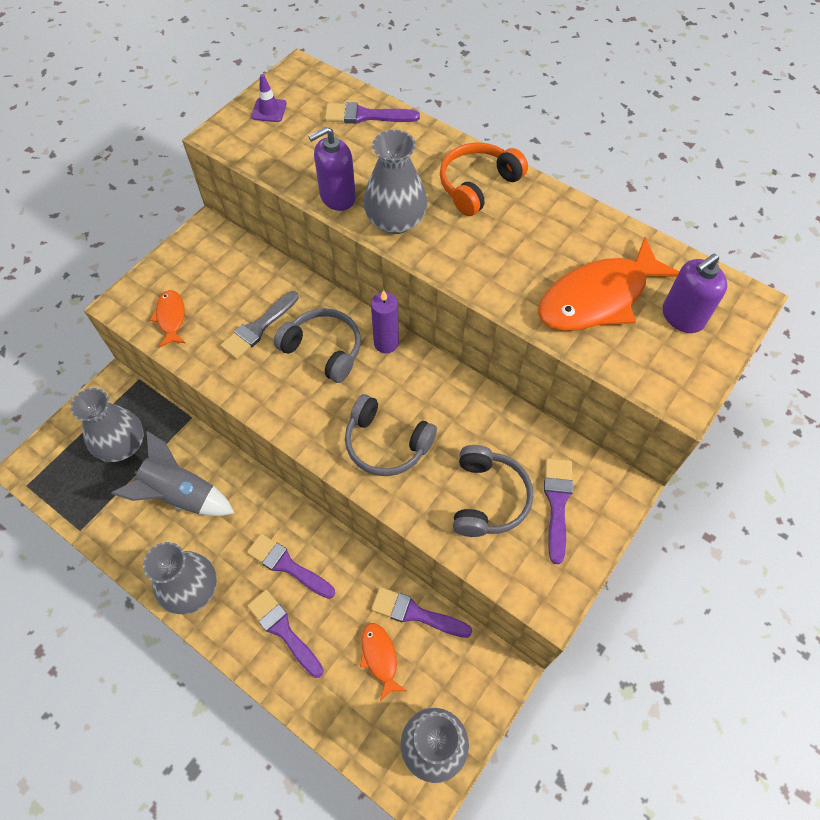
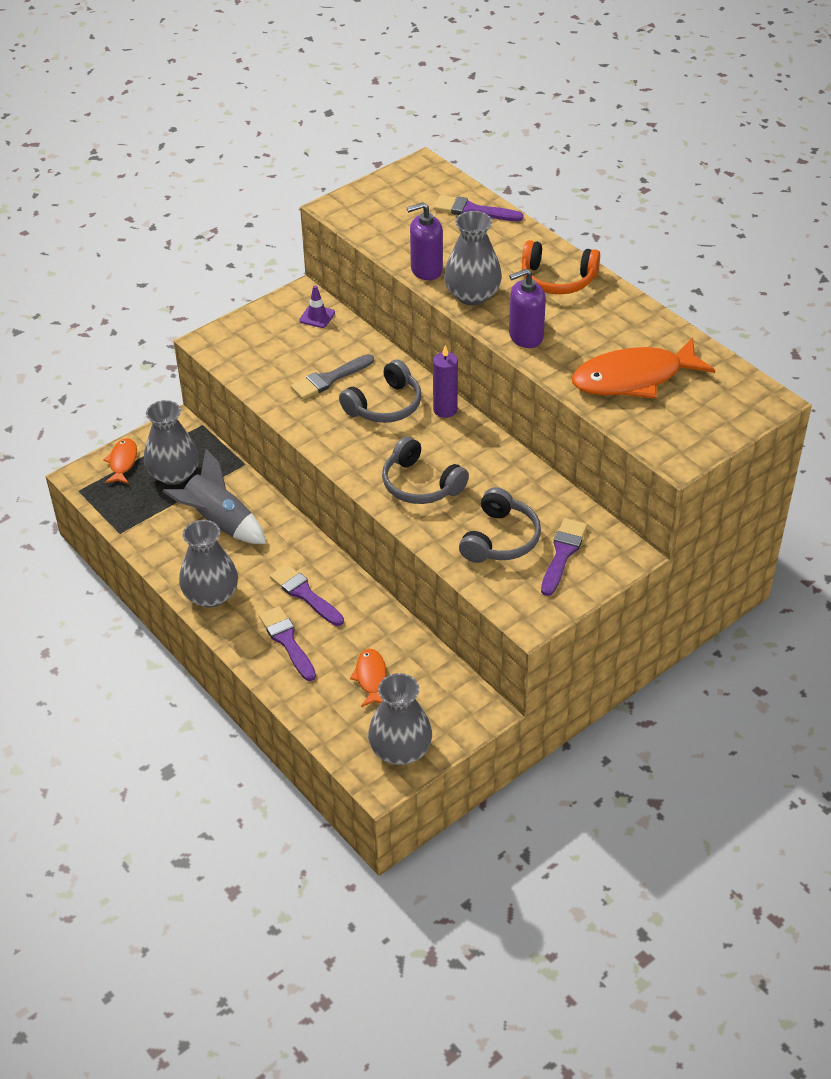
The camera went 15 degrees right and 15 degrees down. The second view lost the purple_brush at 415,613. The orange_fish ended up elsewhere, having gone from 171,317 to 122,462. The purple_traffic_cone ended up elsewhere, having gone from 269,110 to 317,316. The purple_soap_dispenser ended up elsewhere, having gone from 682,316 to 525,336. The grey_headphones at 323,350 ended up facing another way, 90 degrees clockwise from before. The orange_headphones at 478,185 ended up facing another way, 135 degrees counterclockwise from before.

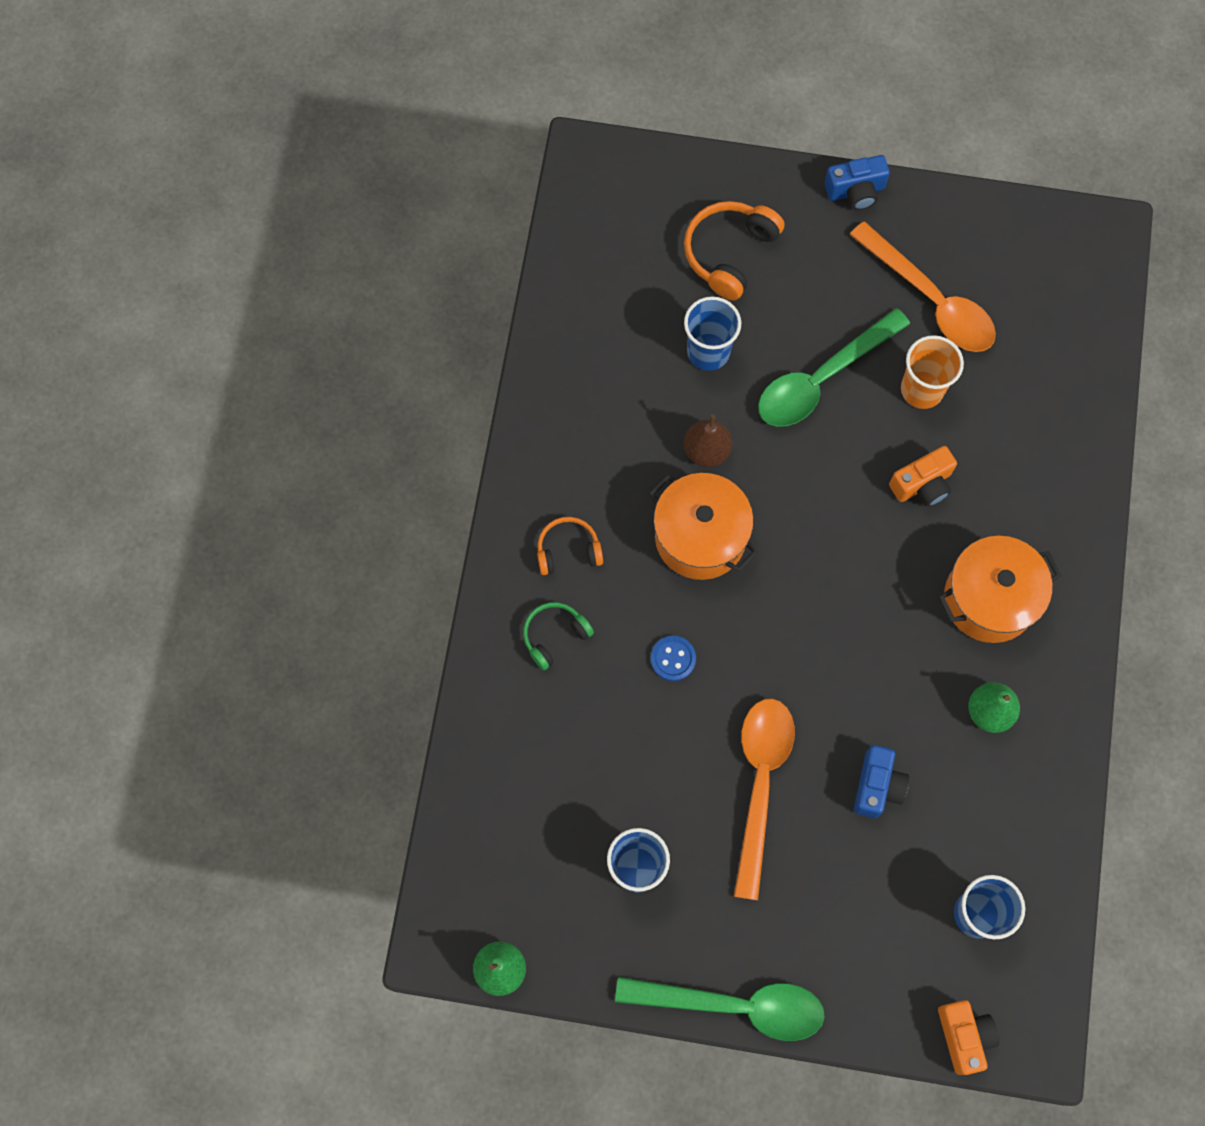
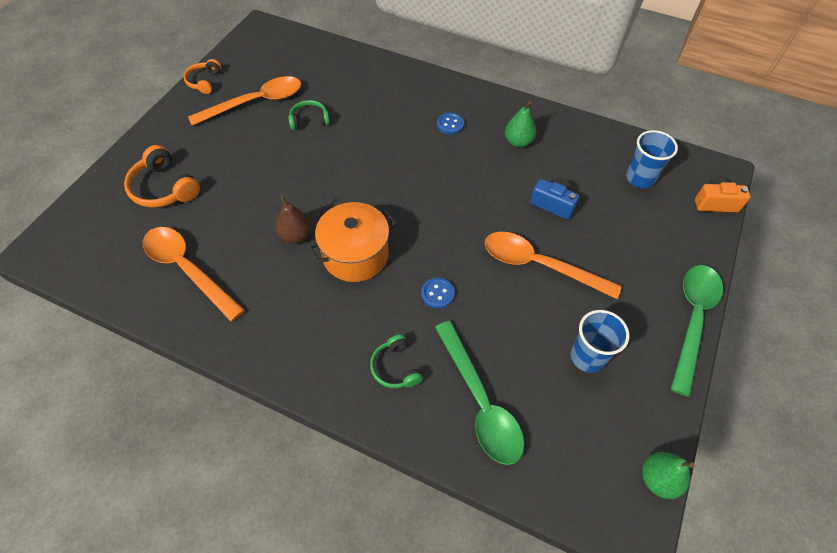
The camera went 75 degrees left and 15 degrees down. The second view lost the blue_cup at 708,351. The second view lost the blue_camera at 855,191. The second view lost the orange_camera at 922,484. The second view gained the orange_spoon at 188,269. The orange_headphones ended up elsewhere, having gone from 568,550 to 204,81. The green_spoon ended up elsewhere, having gone from 822,378 to 480,402. Where the orange_cup stood at 922,389, the green_headphones came to stand at 309,120. Where the orange_pot stood at 989,599, the blue_button came to stand at 450,124.

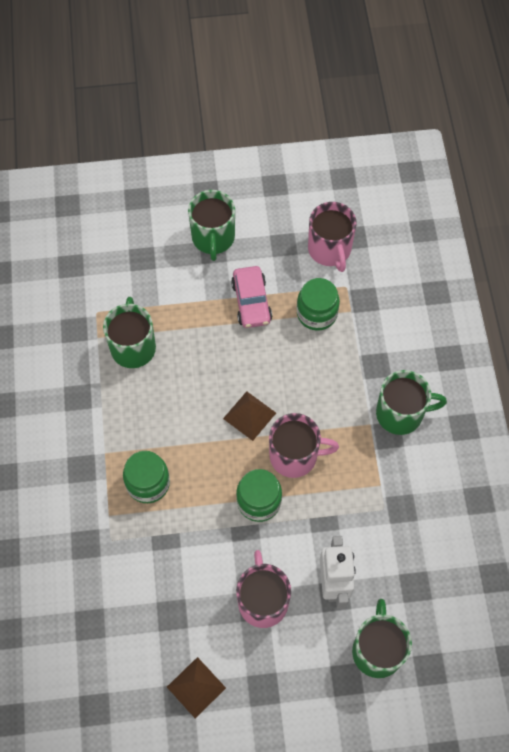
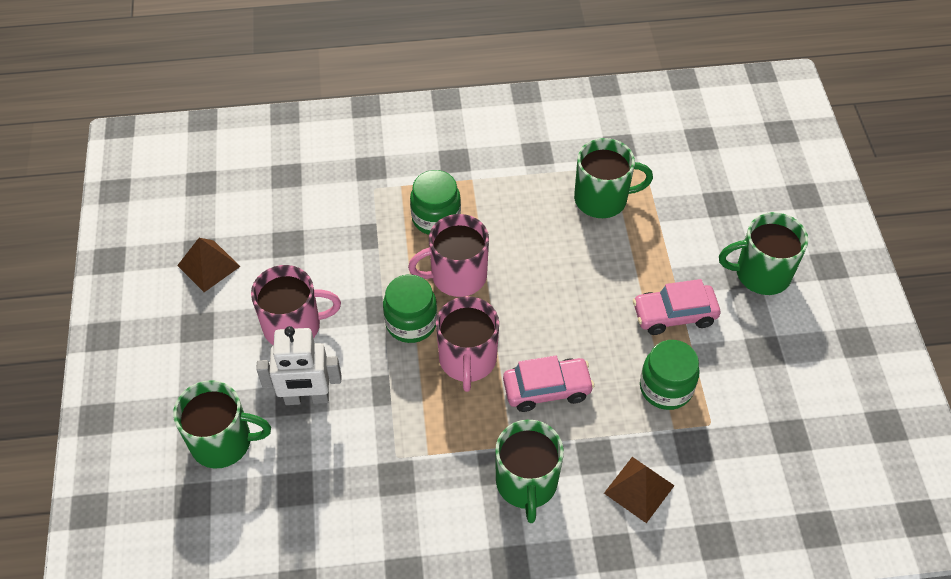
The camera went 90 degrees right and 10 degrees down. The second view gained the pink_car at 547,389. The brown_pyramid ended up elsewhere, having gone from 249,415 to 639,489. The pink_mug ended up elsewhere, having gone from 330,250 to 457,276.

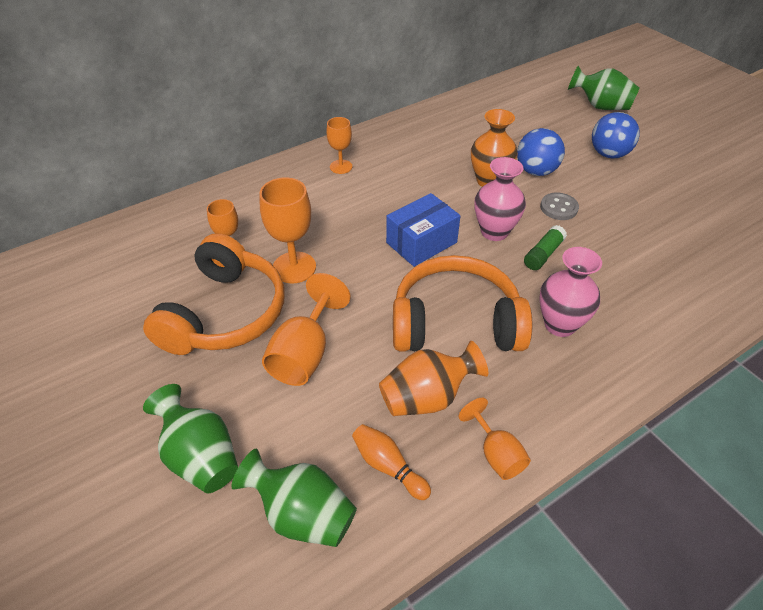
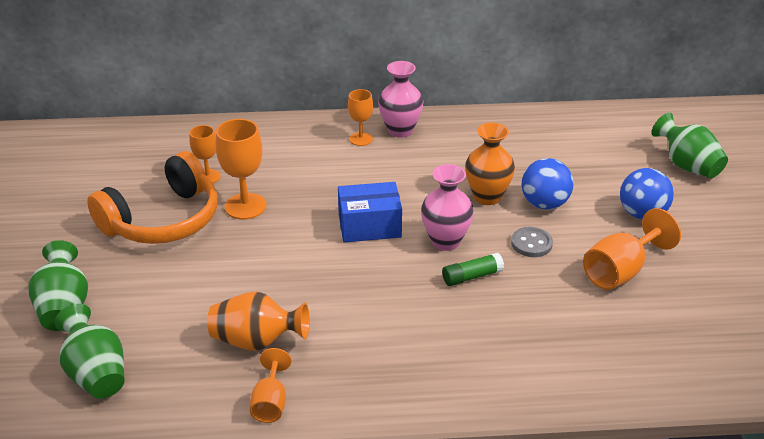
The camera went 30 degrees right and 10 degrees down. The second view lost the orange_bowling_pin at 388,466. The second view lost the orange_headphones at 455,323. The orange_goblet ended up elsewhere, having gone from 304,353 to 620,271. The pink_vase ended up elsewhere, having gone from 560,324 to 400,130.

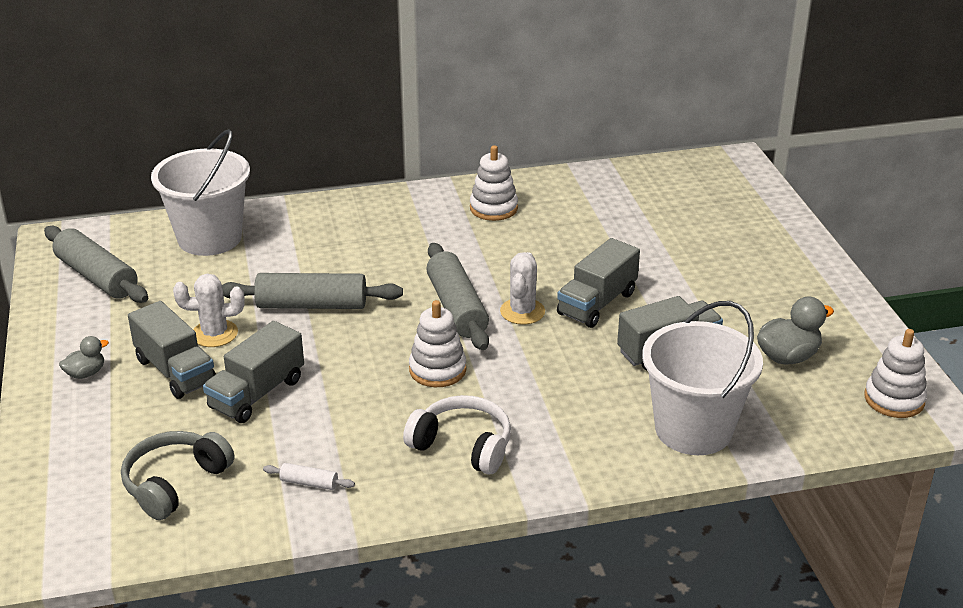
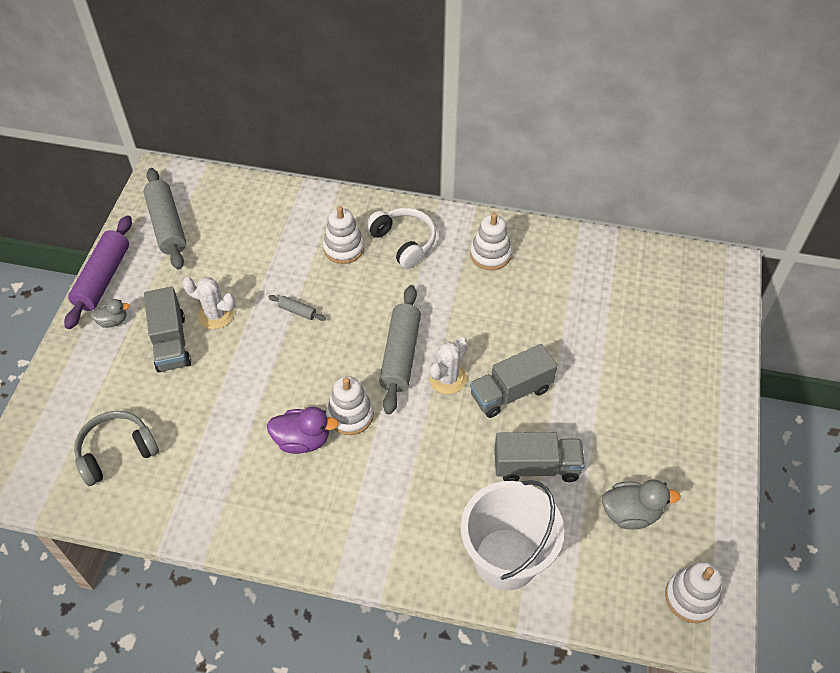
The camera went 25 degrees right and 20 degrees up. The second view lost the white_bucket at 209,238. The second view lost the grey_truck at 257,394. The second view lost the white_rolling_pin at 309,483. The second view gained the purple_rolling_pin at 103,278. The second view gained the purple_duck at 302,440. The second view gained the white_stacking_toy at 344,248. The white_headphones ended up elsewhere, having gone from 463,445 to 404,242. The size of the grey_rolling_pin at 312,305 changed by a factor of 0.44.

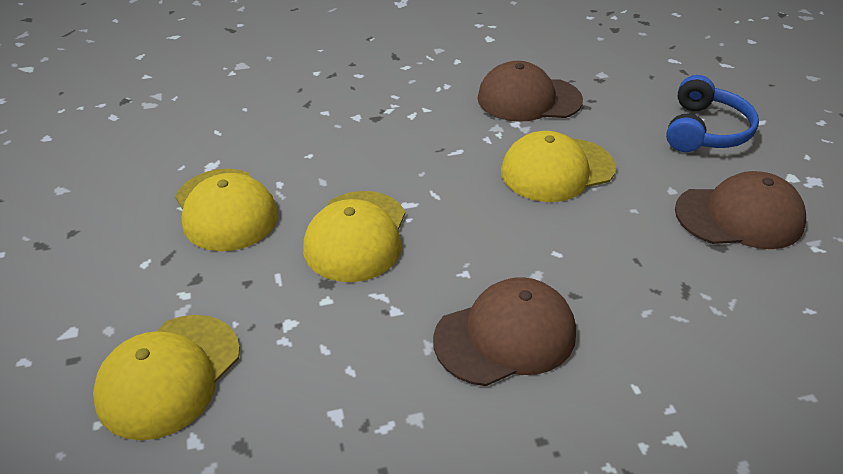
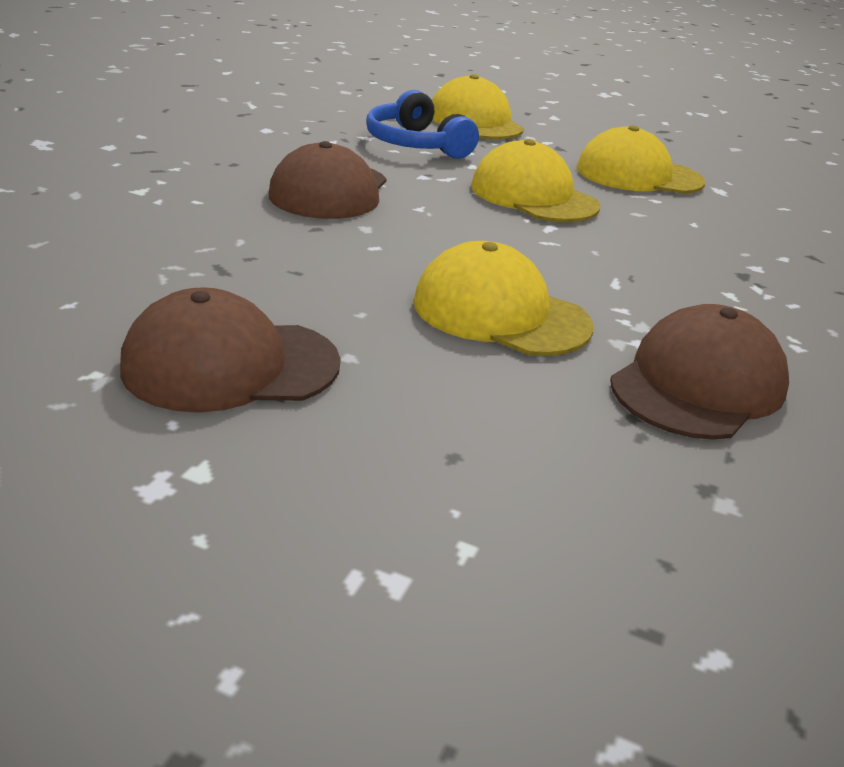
The camera went 125 degrees right and 10 degrees down. The blue_headphones ended up elsewhere, having gone from 705,131 to 416,144. The yellow_cap at 557,170 ended up facing another way, 75 degrees counterclockwise from before. The brown_cap at 739,216 ended up facing another way, 45 degrees clockwise from before.

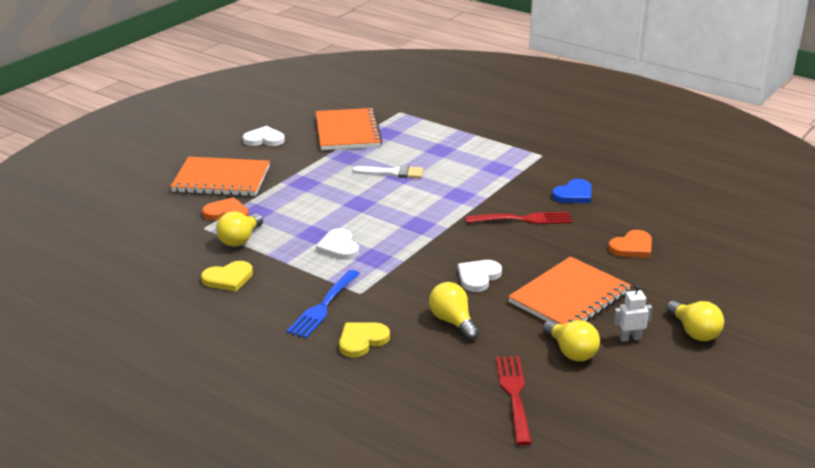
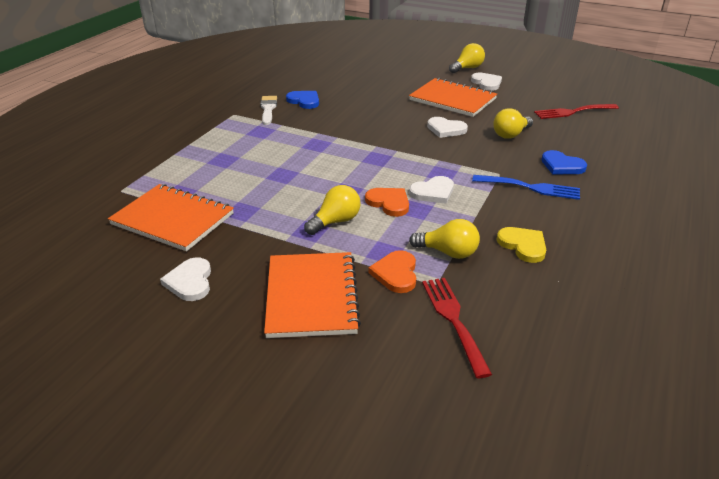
The camera went 100 degrees left and 5 degrees up. The white_brush ended up elsewhere, having gone from 393,173 to 268,109. The red_fork ended up elsewhere, having gone from 523,219 to 453,320. The yellow_light_bulb ended up elsewhere, having gone from 571,352 to 335,221. The orange_heart ended up elsewhere, having gone from 632,247 to 389,203. Where the white_robot stood at 630,338, the white_heart came to stand at 486,83. What was the yellow_heart at 362,340 turned into the blue_heart at 562,165. The orange_notebook at 347,132 ended up facing another way, 45 degrees clockwise from before.

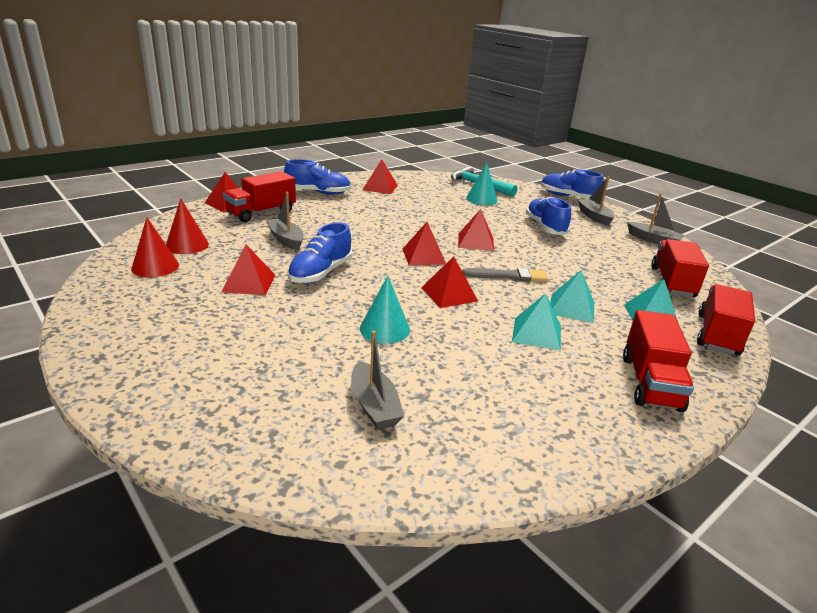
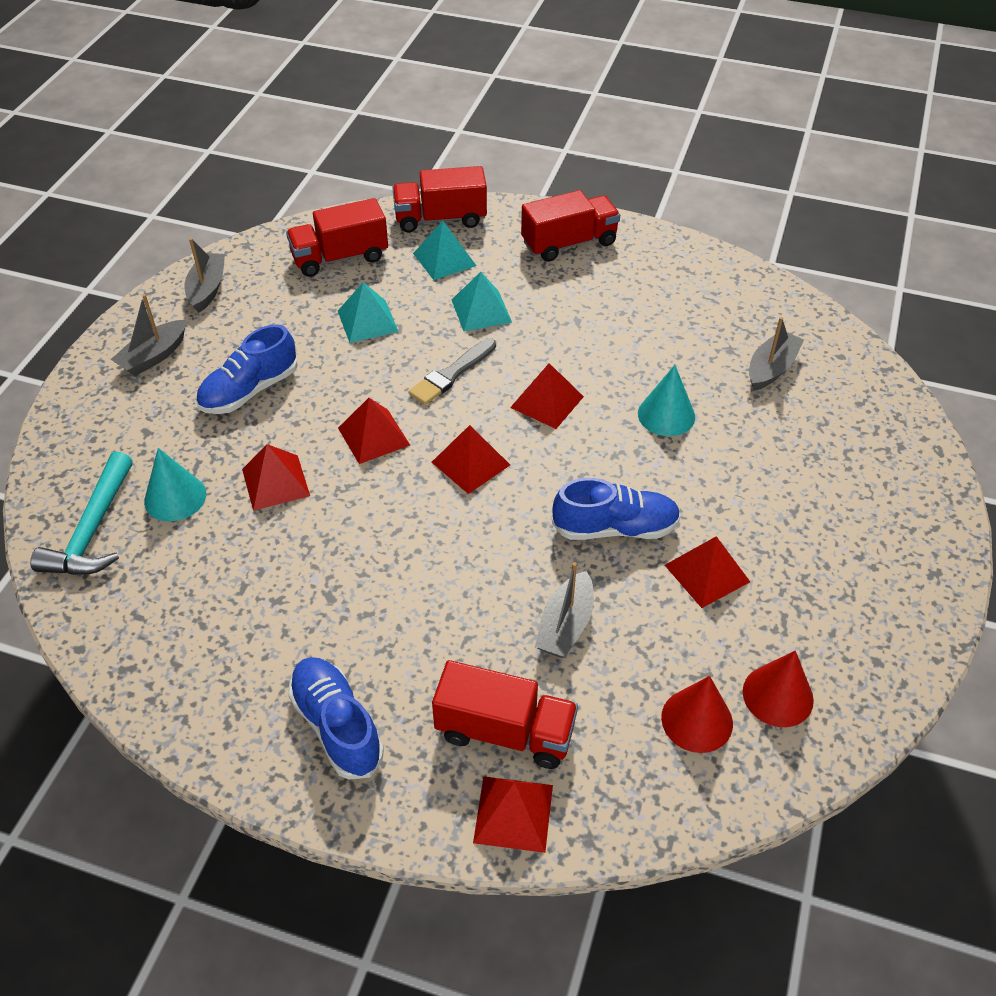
The camera went 120 degrees left and 20 degrees up. The second view lost the blue_shoe at 568,197. The red_pyramid ended up elsewhere, having gone from 380,187 to 275,482. The turquoise_pyramid ended up elsewhere, having gone from 537,333 to 367,321. The grey_brush at 508,276 ended up facing another way, 105 degrees counterclockwise from before.

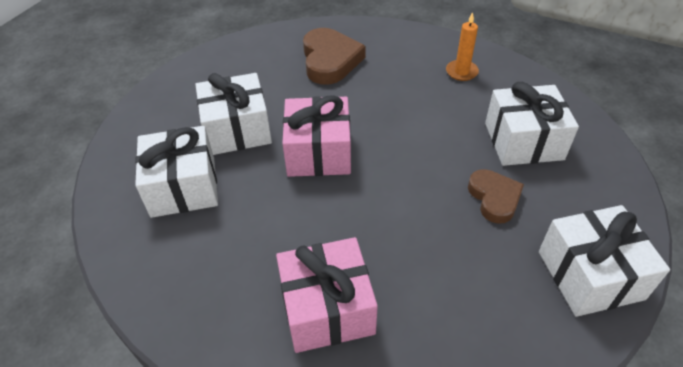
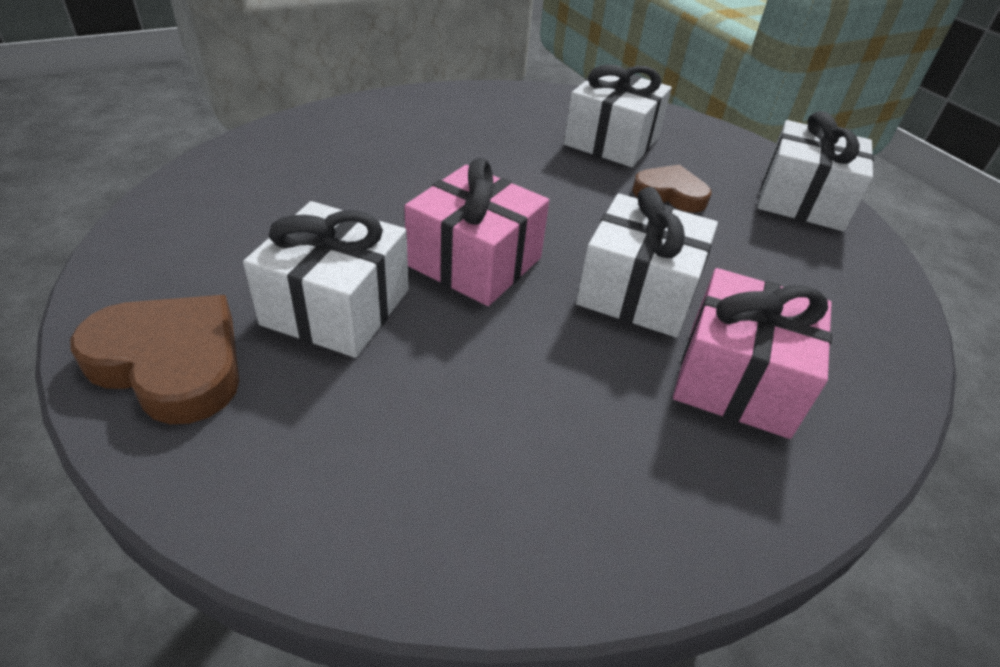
The camera went 60 degrees left and 5 degrees down. The second view lost the orange_candle at 461,72. The white_gift ended up elsewhere, having gone from 183,187 to 638,291. The brown_heart ended up elsewhere, having gone from 330,60 to 171,363.

